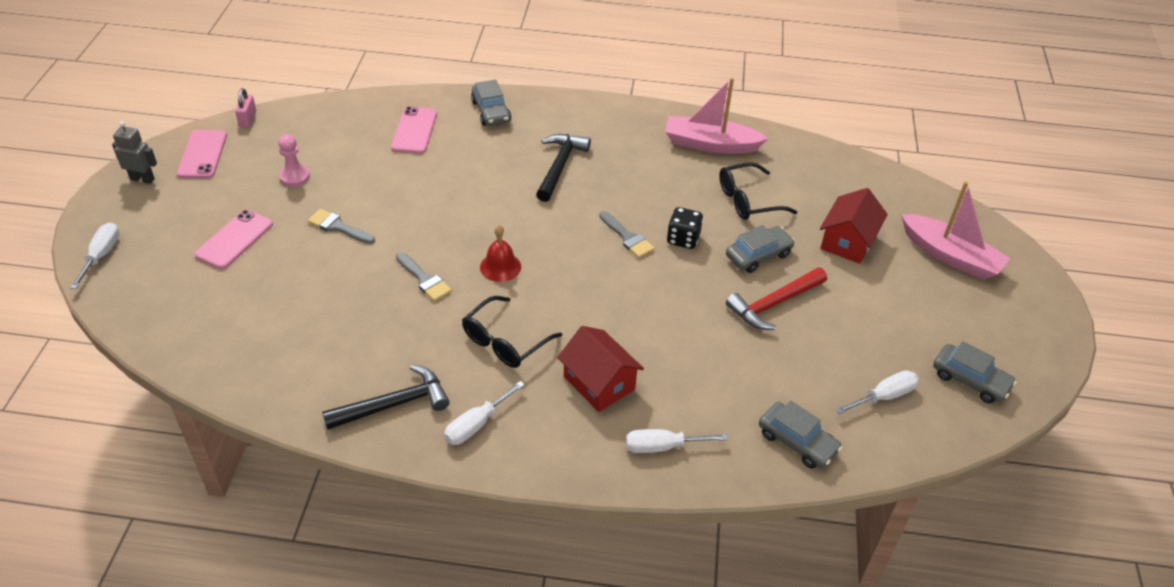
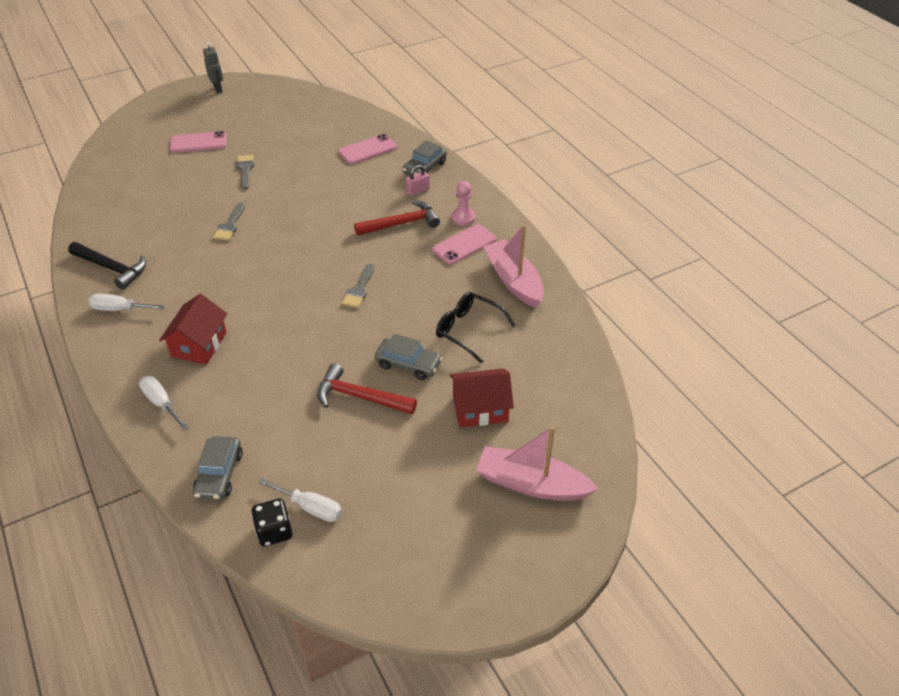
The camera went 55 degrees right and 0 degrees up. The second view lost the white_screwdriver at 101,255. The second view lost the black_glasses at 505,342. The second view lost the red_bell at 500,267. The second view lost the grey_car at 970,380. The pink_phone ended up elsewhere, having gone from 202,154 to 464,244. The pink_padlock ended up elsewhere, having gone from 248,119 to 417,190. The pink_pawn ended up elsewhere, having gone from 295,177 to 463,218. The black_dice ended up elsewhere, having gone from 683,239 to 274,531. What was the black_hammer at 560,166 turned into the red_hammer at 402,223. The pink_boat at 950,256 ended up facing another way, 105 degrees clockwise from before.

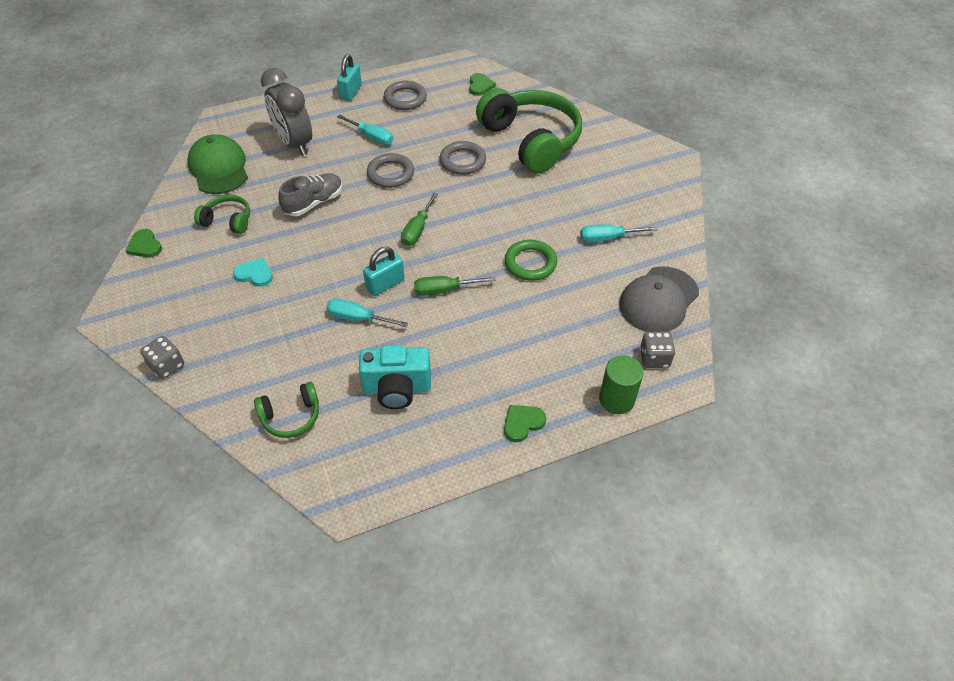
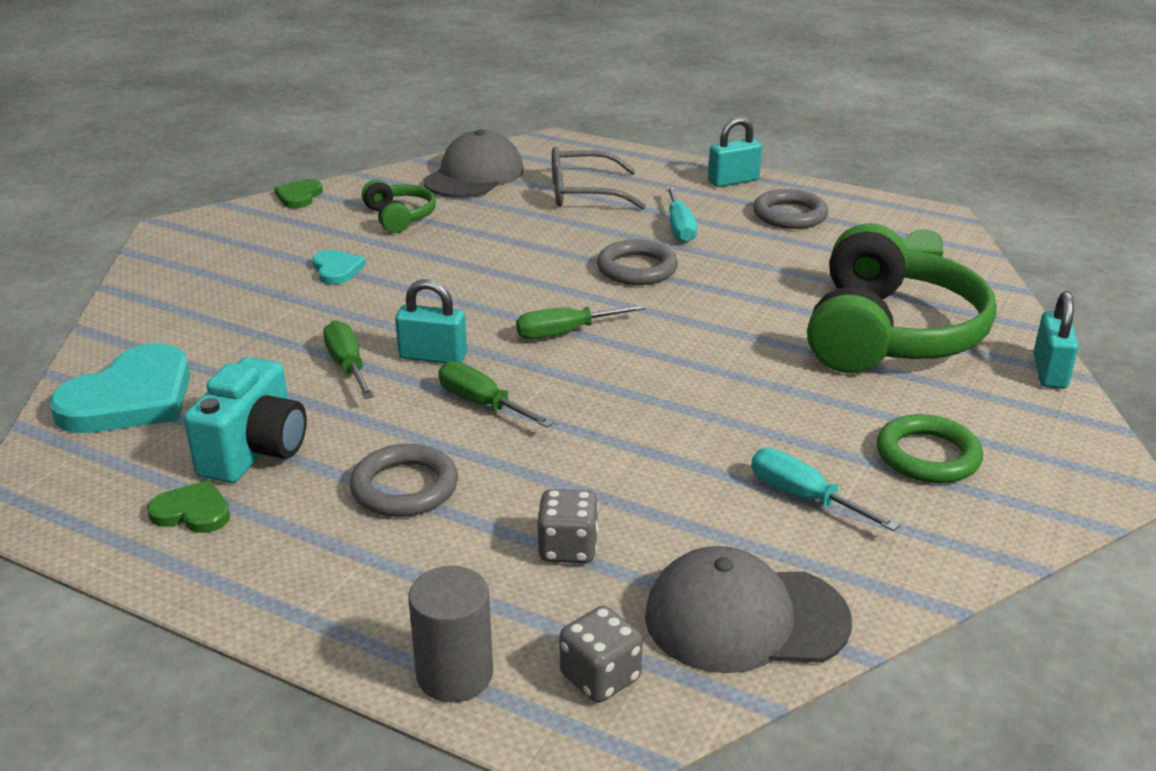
The camera went 50 degrees right and 20 degrees down. The second view lost the grey_shoe at 314,203. The second view gained the turquoise_padlock at 1049,372. The grey_dice ended up elsewhere, having gone from 167,366 to 568,549. The grey_ring ended up elsewhere, having gone from 462,161 to 404,487. The green_heart ended up elsewhere, having gone from 522,423 to 192,512. The green_ring ended up elsewhere, having gone from 530,263 to 927,456. Where the green_headphones stood at 291,416, the turquoise_heart came to stand at 130,398. Where the grey_clock stood at 294,144, the grey_glasses came to stand at 584,193. What was the green_cap at 219,168 turned into the grey_cap at 474,175. What was the turquoise_screwdriver at 358,318 turned into the green_screwdriver at 347,366. What was the green_cylinder at 616,399 turned into the grey_cylinder at 454,674. The turquoise_camera at 397,389 ended up facing another way, 120 degrees counterclockwise from before.

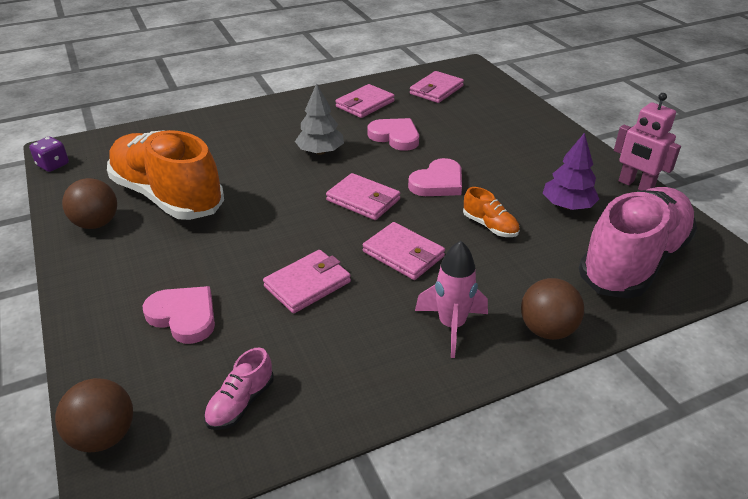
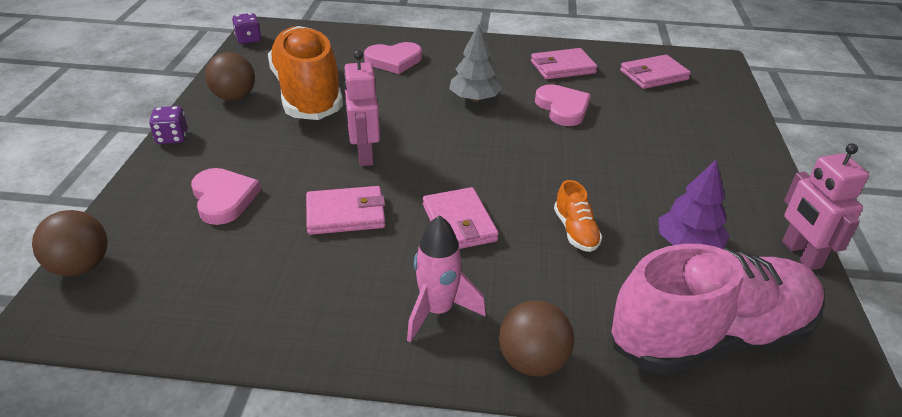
The camera went 30 degrees right and 0 degrees up. The second view lost the pink_shoe at 241,403. The second view lost the pink_wallet at 363,200. The second view gained the purple_dice at 172,137. The second view gained the pink_robot at 364,155. The pink_heart ended up elsewhere, having gone from 438,182 to 394,60.

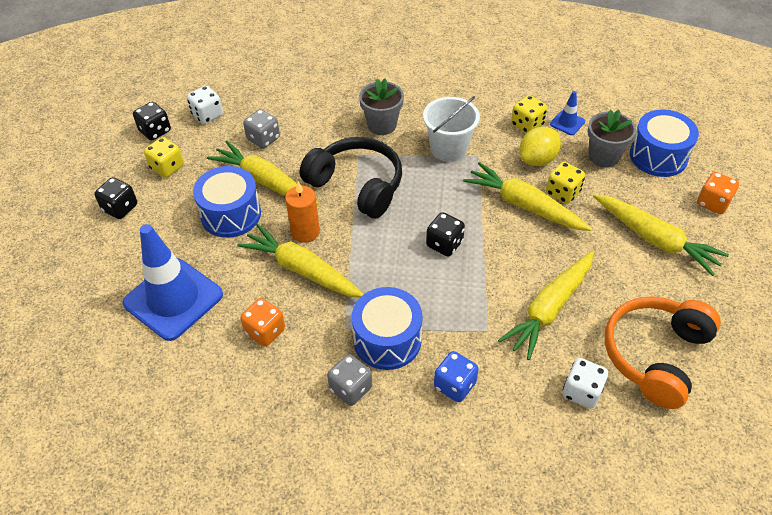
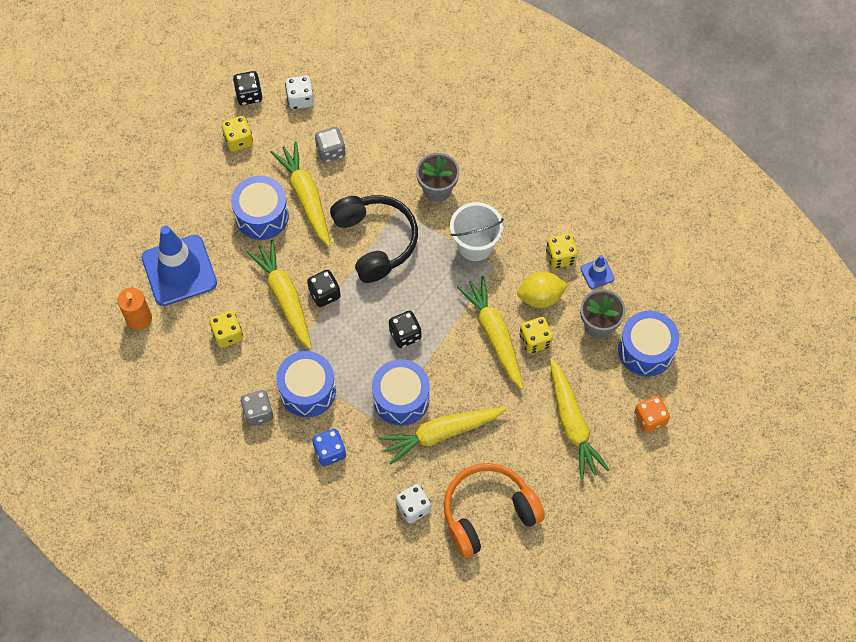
The camera went 30 degrees right and 15 degrees up. The second view gained the blue_drum at 401,399. The black_dice ended up elsewhere, having gone from 120,208 to 324,294. The orange_candle ended up elsewhere, having gone from 305,232 to 139,318. What was the orange_dice at 265,331 turned into the yellow_dice at 227,334.

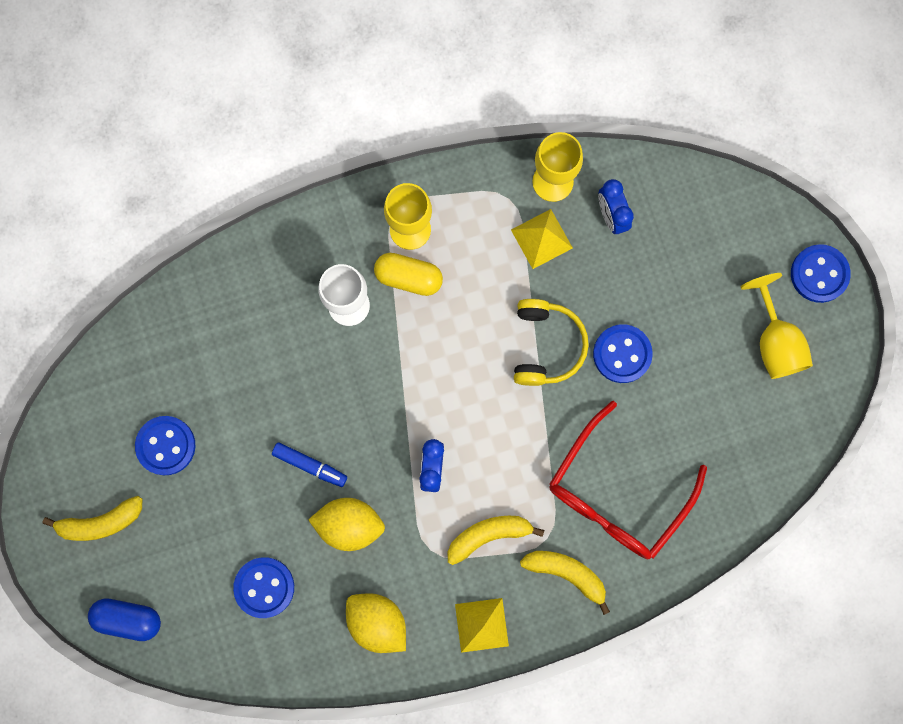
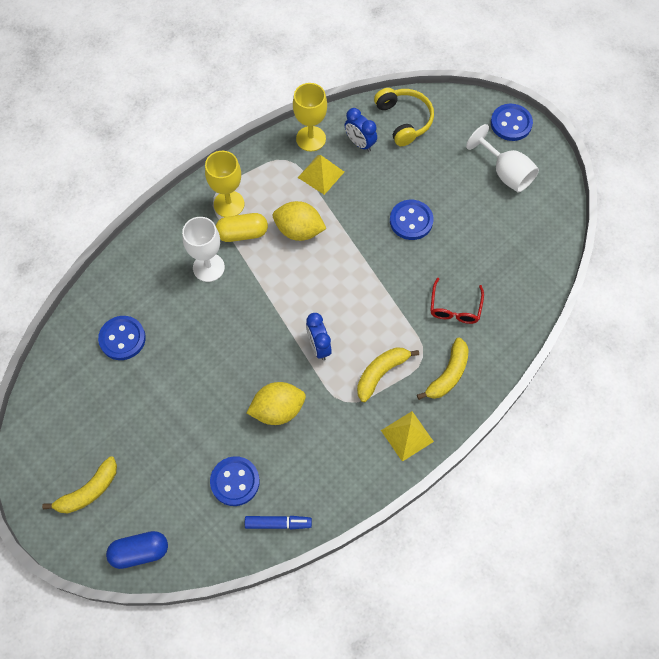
The camera went 25 degrees left and 15 degrees down. The blue_button ended up elsewhere, having gone from 166,445 to 122,339. The blue_marker ended up elsewhere, having gone from 310,465 to 278,523. The yellow_lemon ended up elsewhere, having gone from 377,622 to 299,230. The yellow_headphones ended up elsewhere, having gone from 546,345 to 404,120. What was the yellow_goblet at 774,341 turned into the white_goblet at 505,173. The yellow_banana at 566,573 ended up facing another way, 120 degrees clockwise from before. The size of the red_glasses at 617,493 changed by a factor of 0.52.

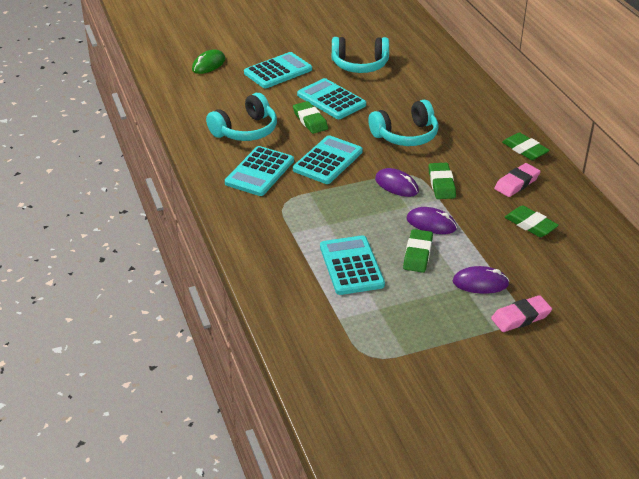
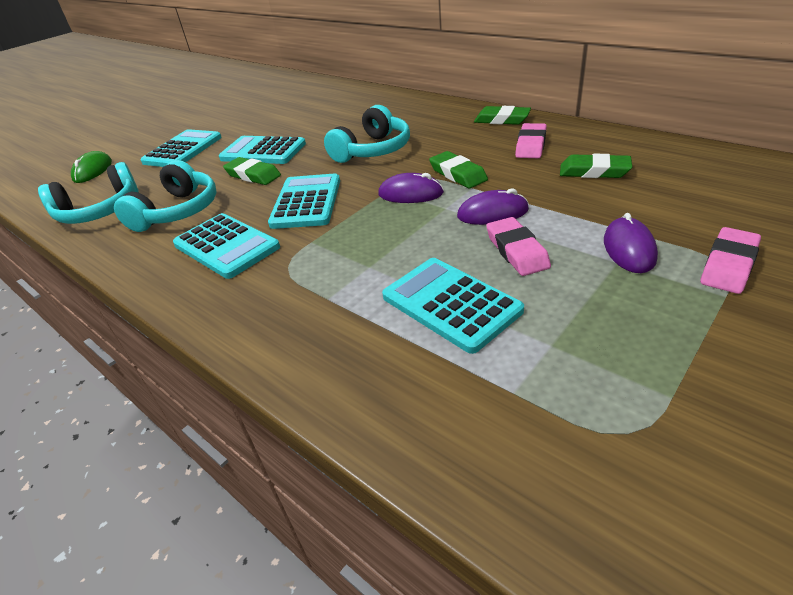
The camera went 25 degrees left and 0 degrees up. The turquoise_headphones ended up elsewhere, having gone from 360,65 to 99,211. What was the green_eraser at 417,254 turned into the pink_eraser at 516,251. The turquoise_calculator at 259,172 ended up facing another way, 45 degrees counterclockwise from before. The purple_mouse at 480,283 ended up facing another way, 60 degrees counterclockwise from before.

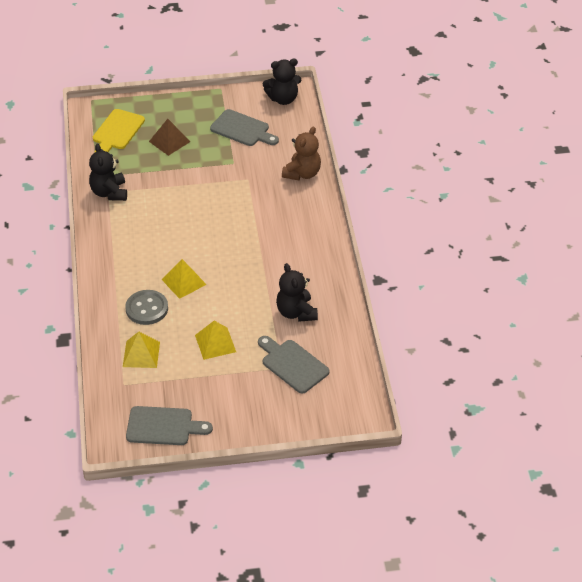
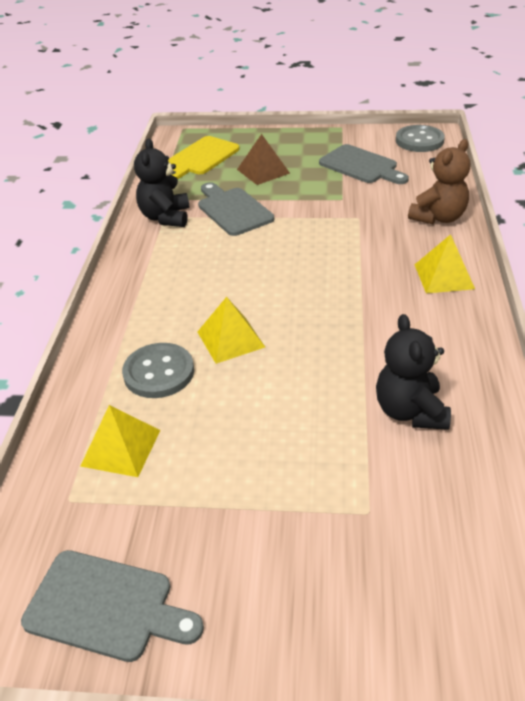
The camera went 15 degrees right and 5 degrees down. The yellow_pyramid ended up elsewhere, having gone from 215,343 to 443,276. The grey_cutting_board ended up elsewhere, having gone from 292,365 to 233,210. Where the black_teddy_bear stood at 283,99, the grey_button came to stand at 419,140.

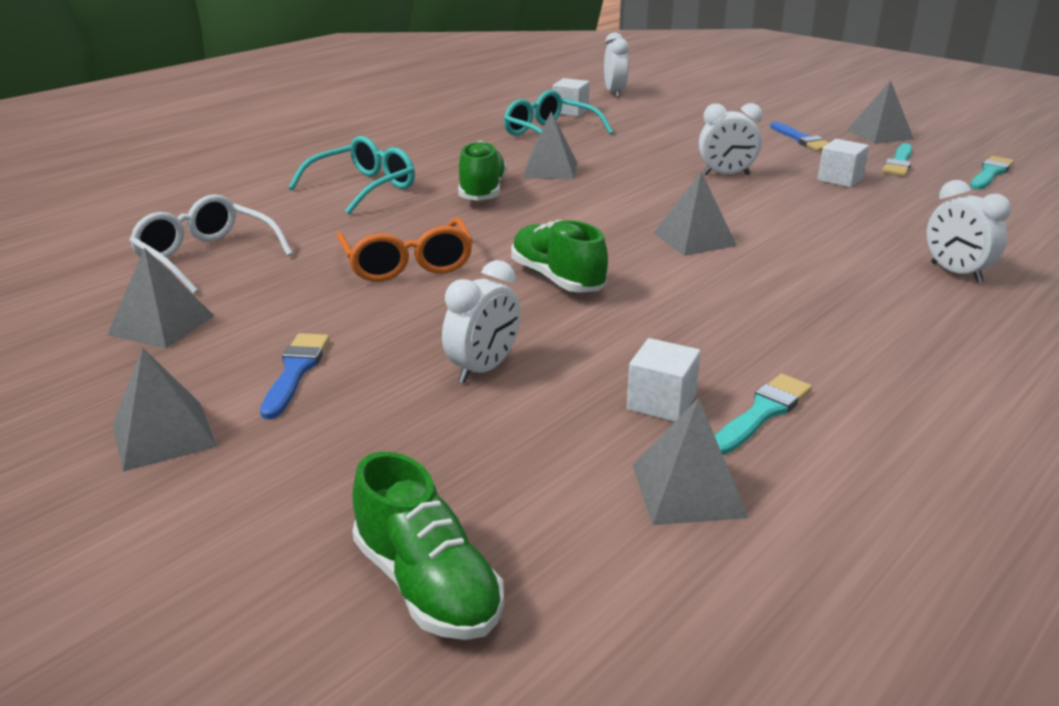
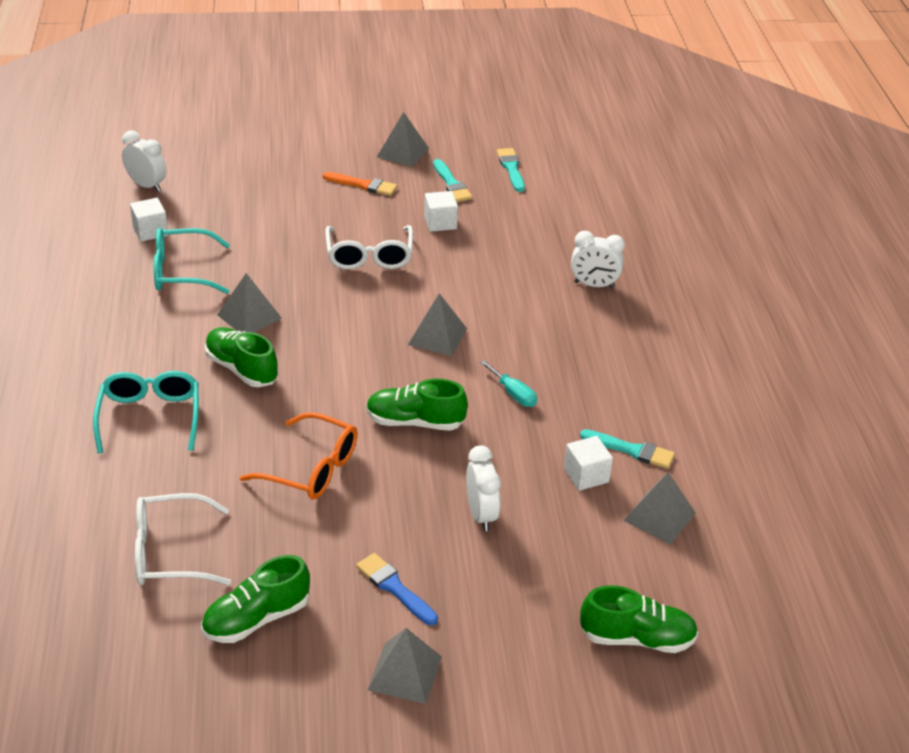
The camera went 50 degrees left and 10 degrees up. The second view gained the turquoise_screwdriver at 513,394. Where the grey_pyramid stood at 161,325, the green_shoe came to stand at 256,619. Where the white_clock stood at 726,175, the white_glasses came to stand at 369,256. What was the blue_brush at 801,139 turned into the orange_brush at 363,185. The turquoise_brush at 762,413 ended up facing another way, 120 degrees clockwise from before.

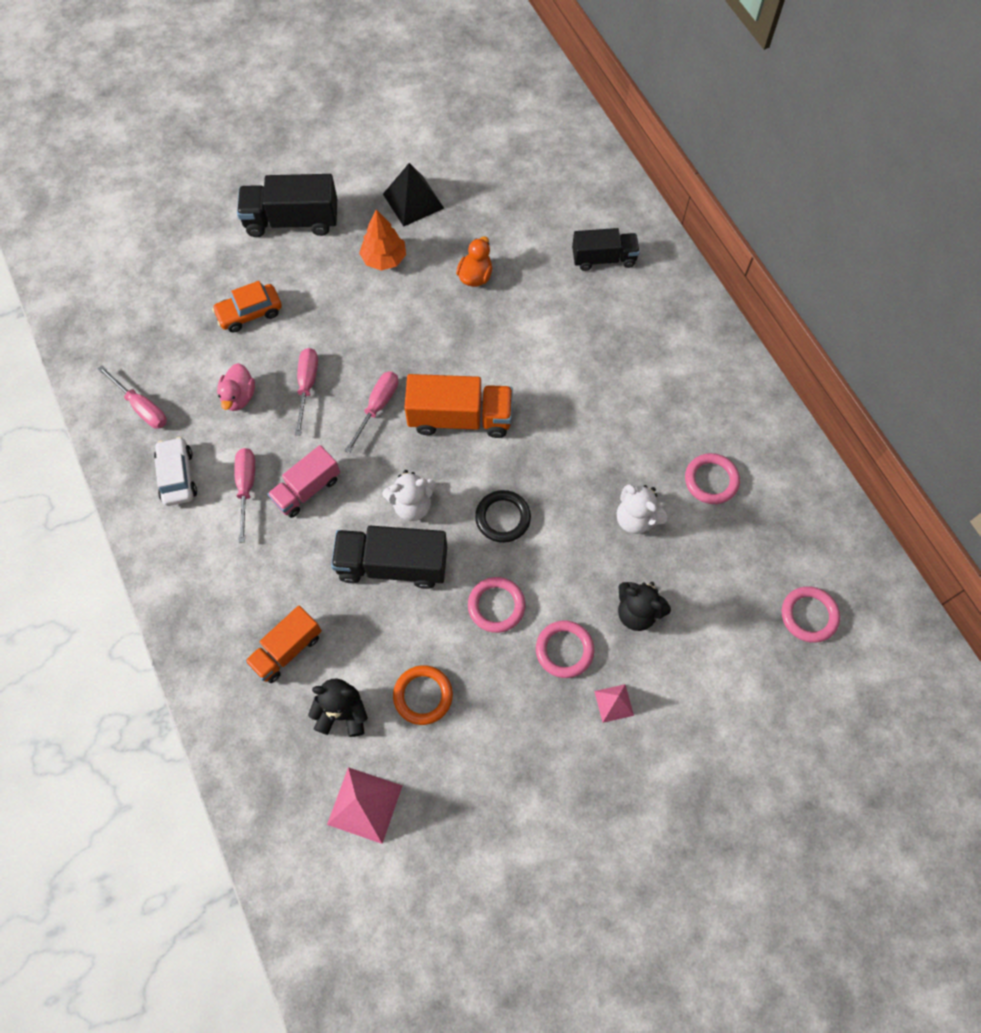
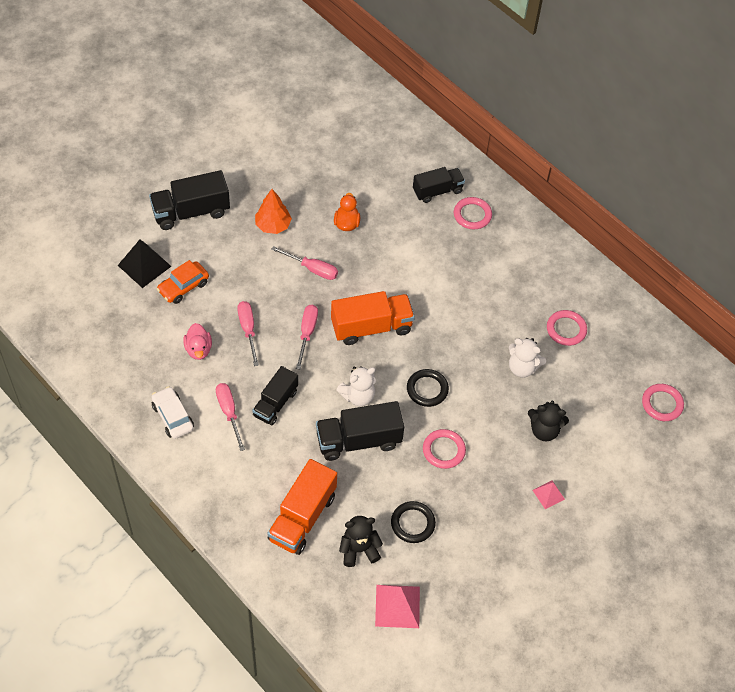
The camera went 20 degrees left and 10 degrees down. The pink_screwdriver ended up elsewhere, having gone from 142,407 to 312,269. The black_pyramid ended up elsewhere, having gone from 413,201 to 144,265. The pink_ring ended up elsewhere, having gone from 564,650 to 472,215. What was the pink_truck at 307,489 turned into the black_truck at 275,403. What was the orange_ring at 423,695 turned into the black_ring at 412,523. The size of the orange_truck at 287,650 changed by a factor of 1.50.

